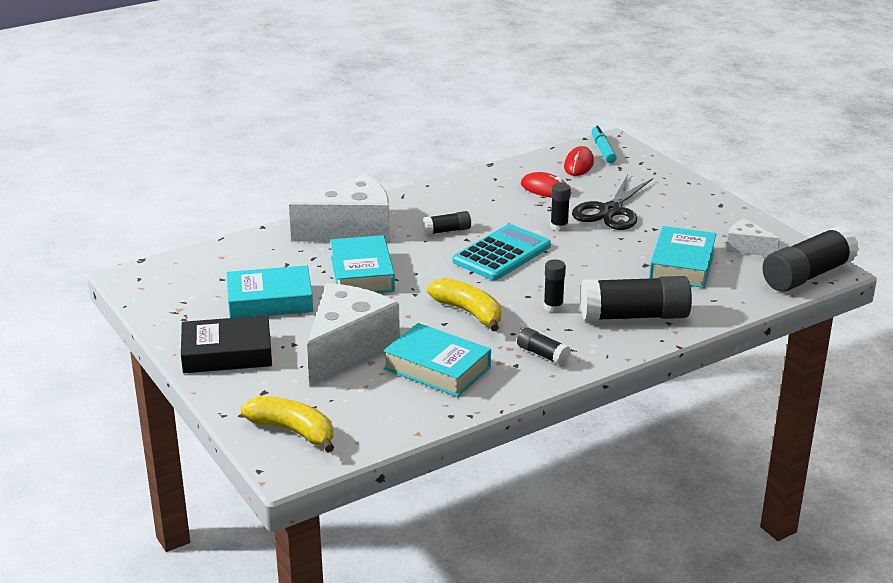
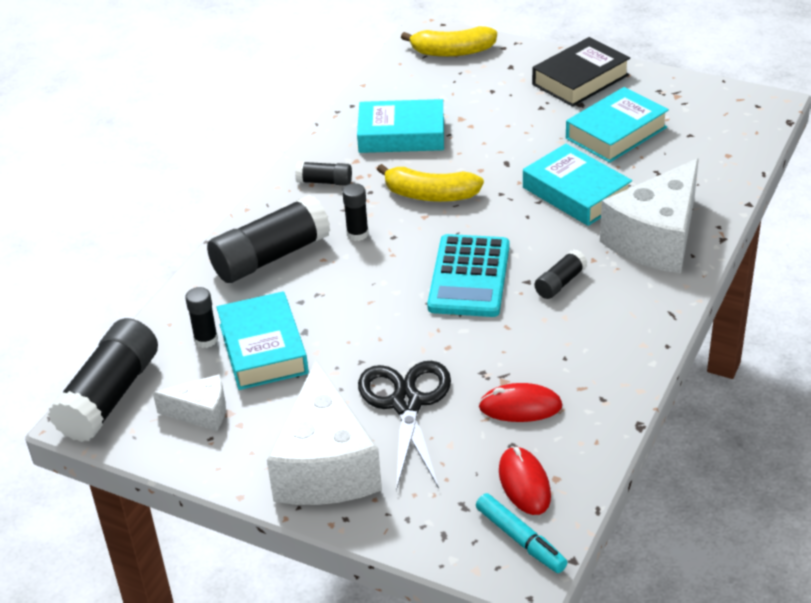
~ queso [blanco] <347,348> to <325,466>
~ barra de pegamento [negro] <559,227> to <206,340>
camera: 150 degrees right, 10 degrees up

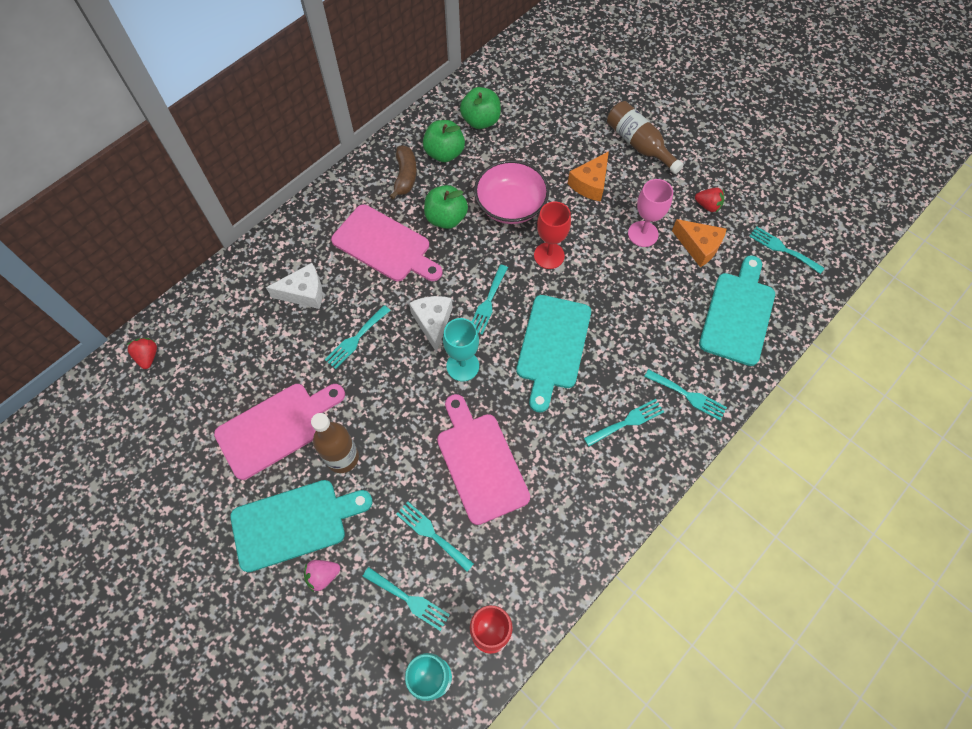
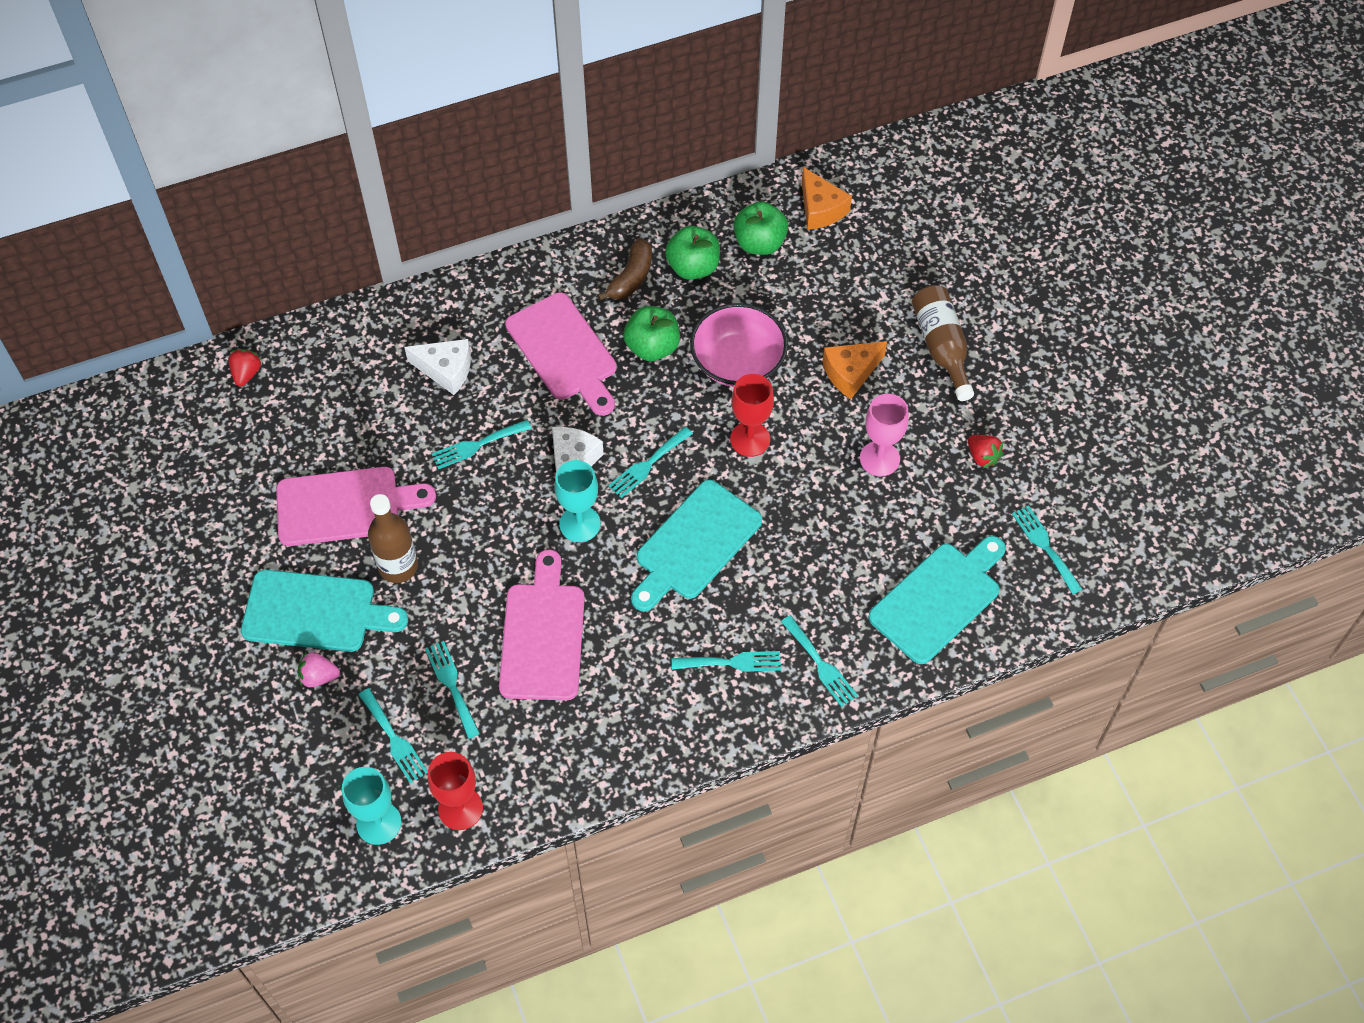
~ queso [naranja] <698,246> to <820,209>
camera: 25 degrees right, 5 degrees down

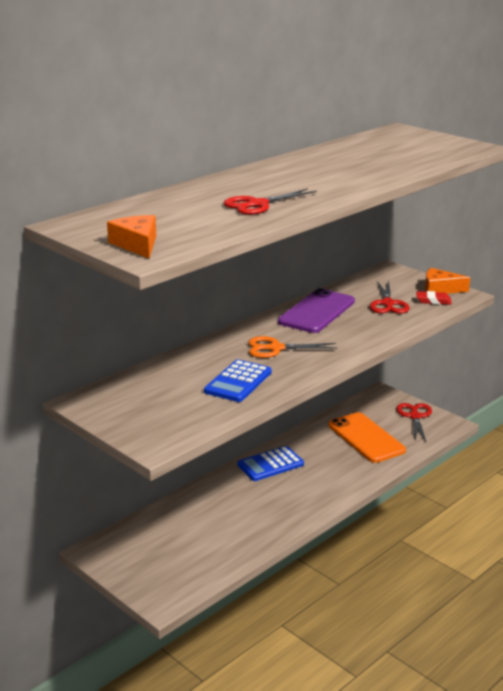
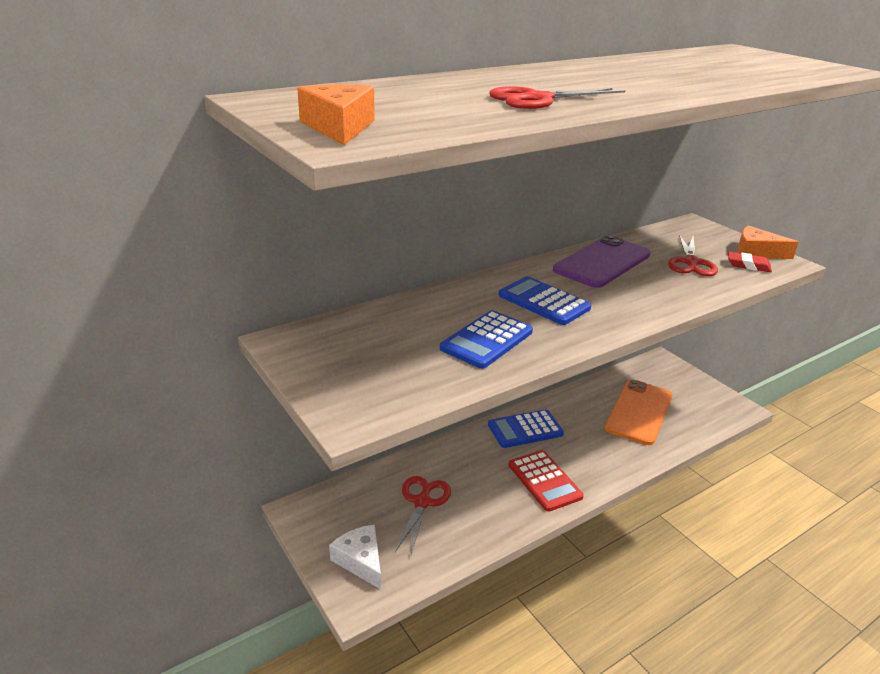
~ tijeras [naranja] <275,348> to calculadora [azul] <543,302>
~ móvil [naranja] <366,438> = <639,412> 45 degrees clockwise
~ tijeras [rojo] <415,416> to <422,502>
+ queso [blanco] <361,561>
+ calculadora [rojo] <544,481>
camera: 10 degrees right, 5 degrees up

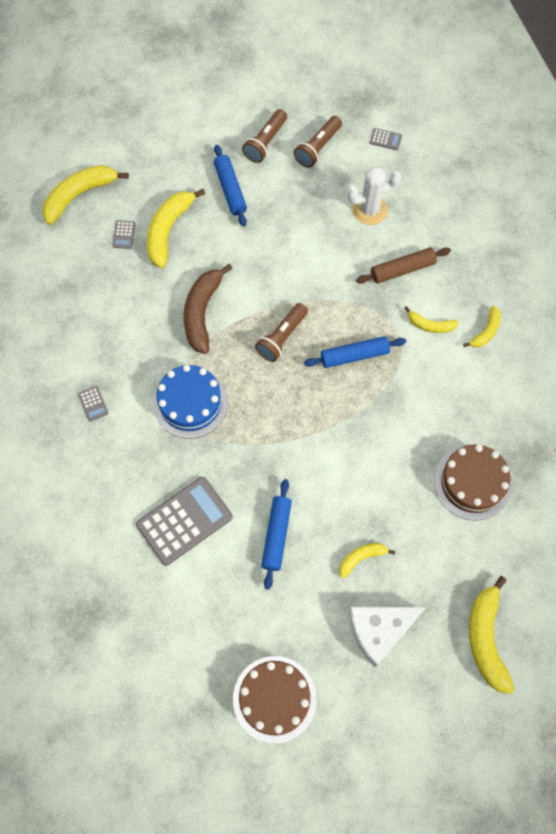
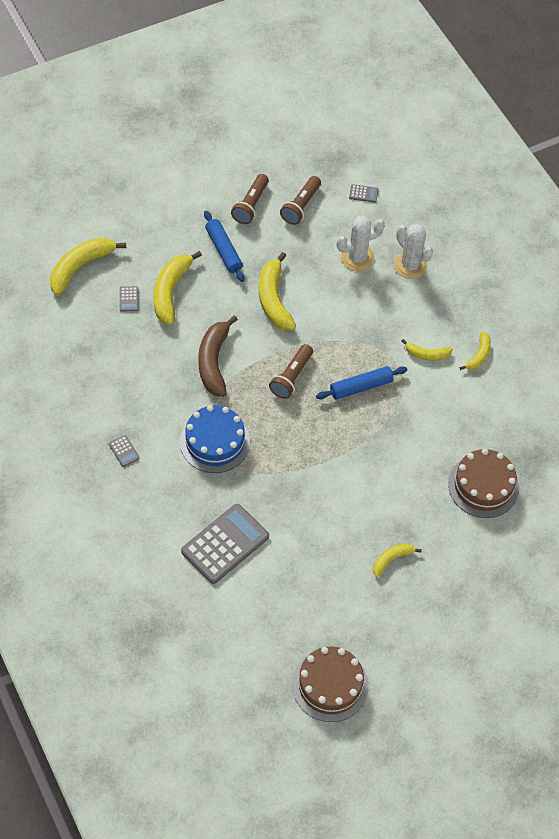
- rodillo [azul] <276,535>
- queso [blanco] <379,630>
- rodillo [marrón] <402,269>
~ plátano [amarillo] <486,639> to <273,299>
+ cactus [blanco] <410,265>
camera: 10 degrees left, 10 degrees down

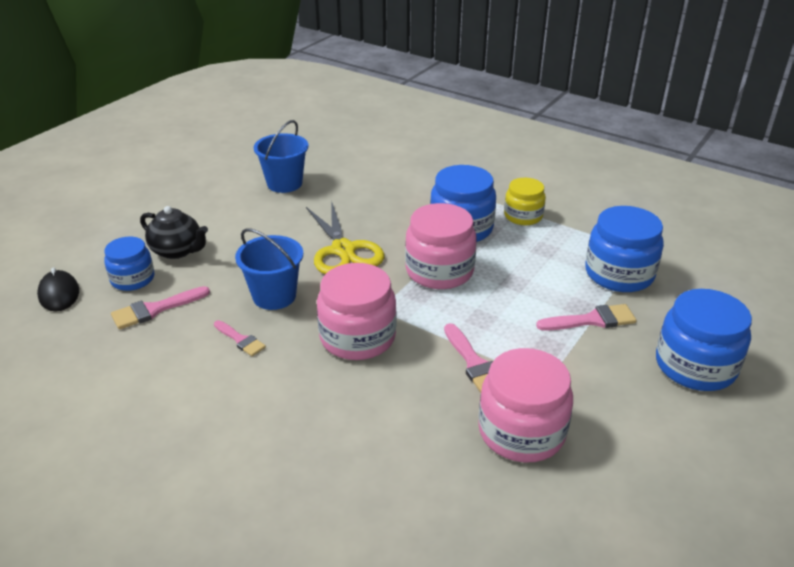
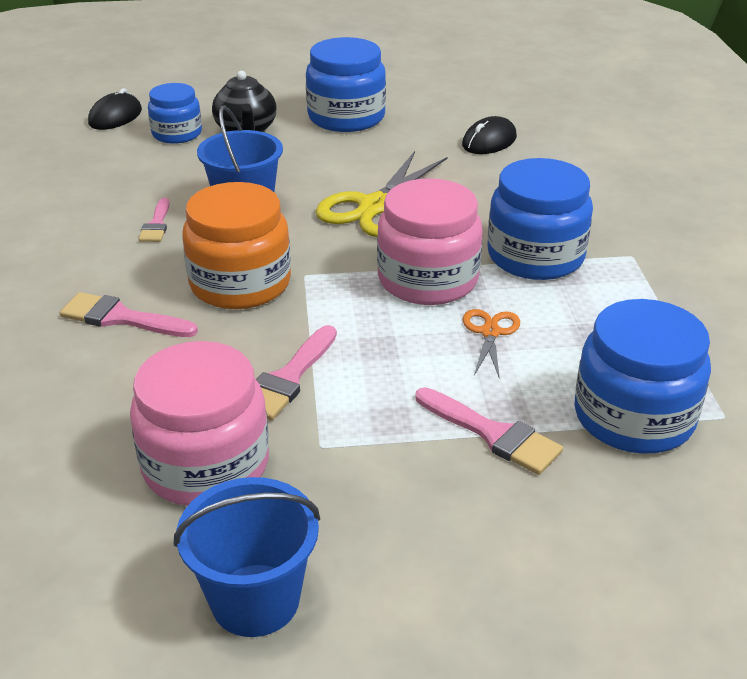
~ pincel [rosa] <155,309> to <122,318>
~ balde [azul] <284,183> to <255,600>
~ tarro [rosa] <357,337> to tarro [naranja] <240,283>
- tarro [amarillo] <523,216>
~ tarro [azul] <695,366> to <346,117>
+ ratón [negro] <489,141>
+ tijeras [naranja] <490,332>
camera: 50 degrees right, 0 degrees up

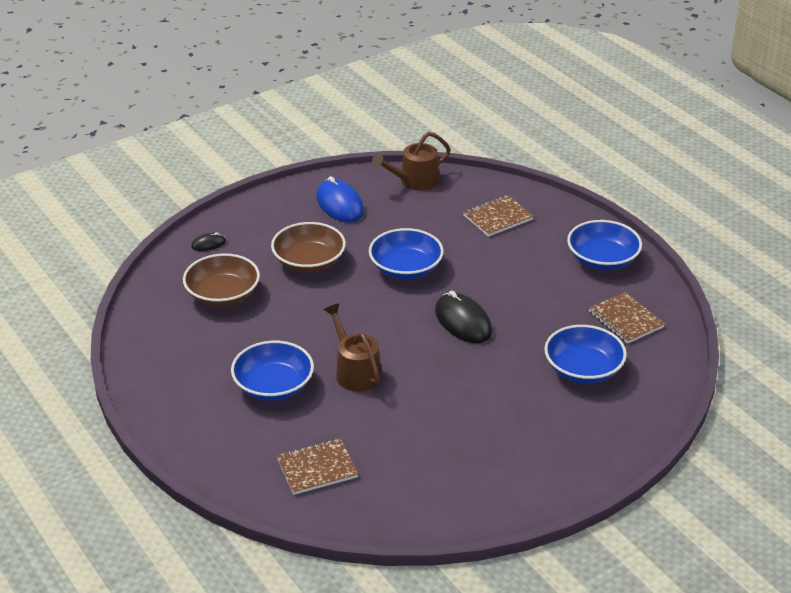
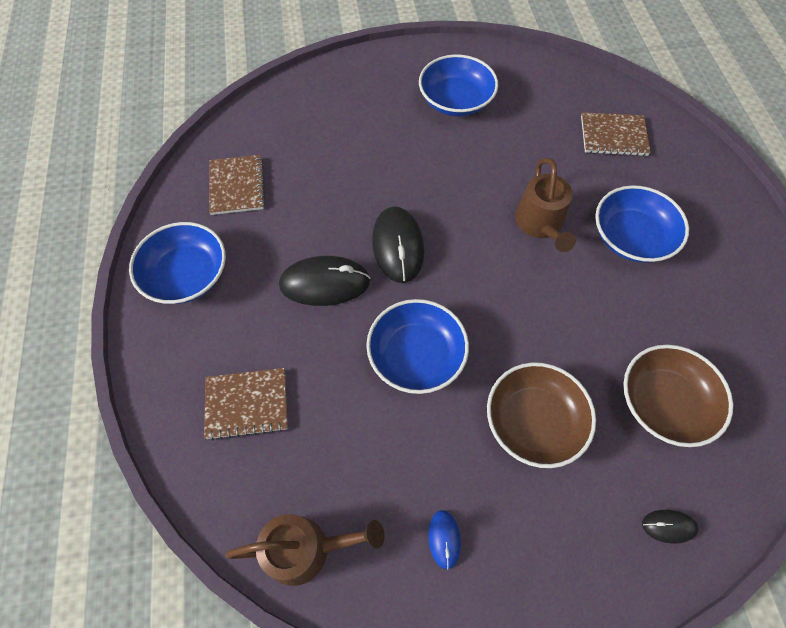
~ ratón [azul] <340,204> = <444,539> x0.49
~ cuenco [azul] <583,369> to <456,101>
+ ratón [negro] <325,283>
camera: 155 degrees left, 25 degrees up

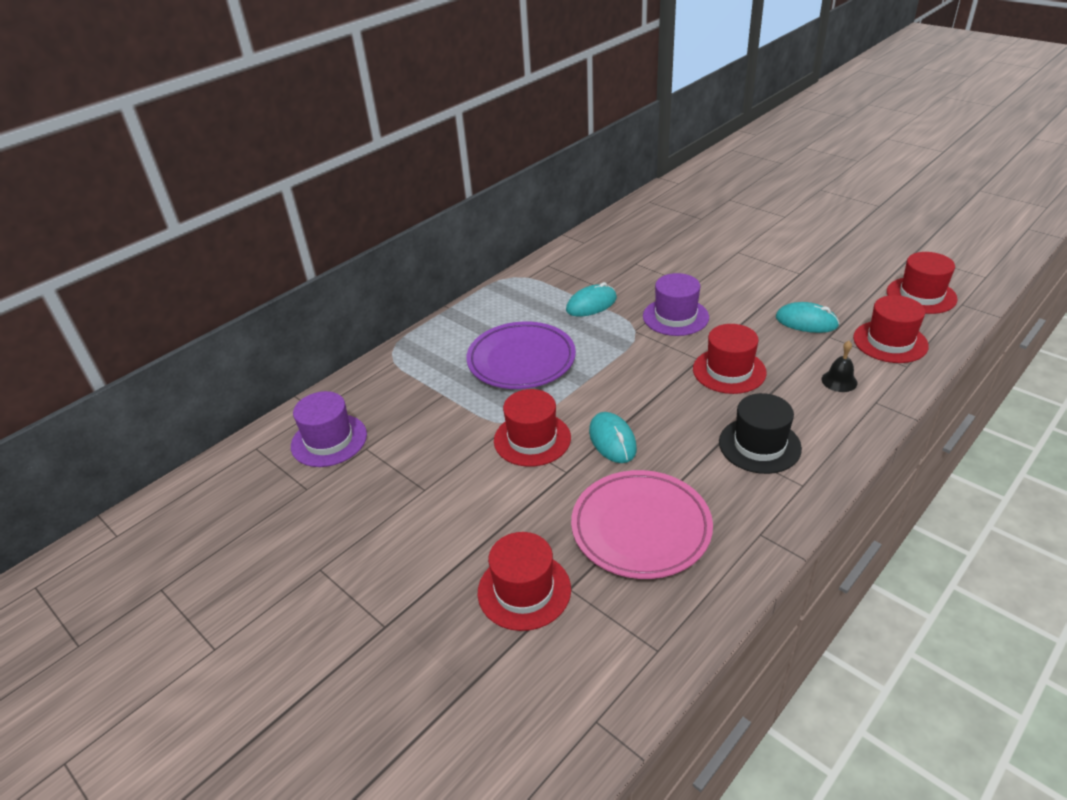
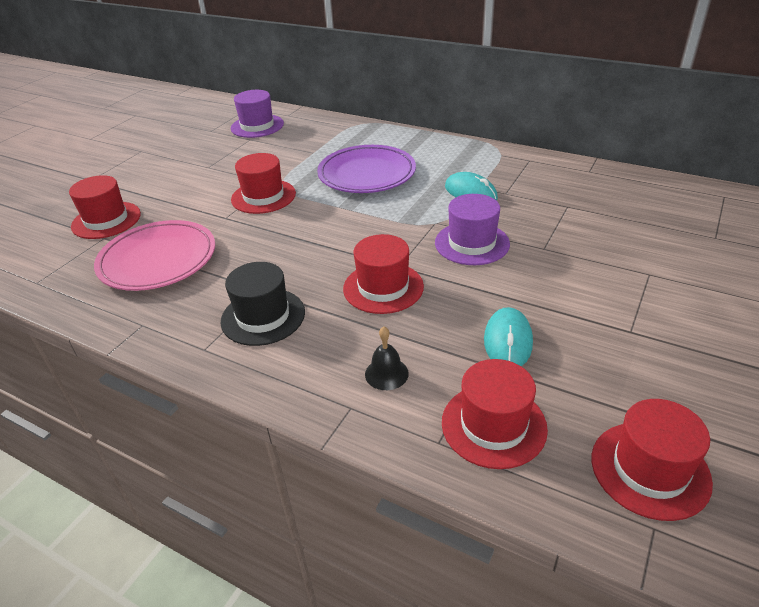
- ratón [turquesa] <612,440>
camera: 75 degrees right, 0 degrees up

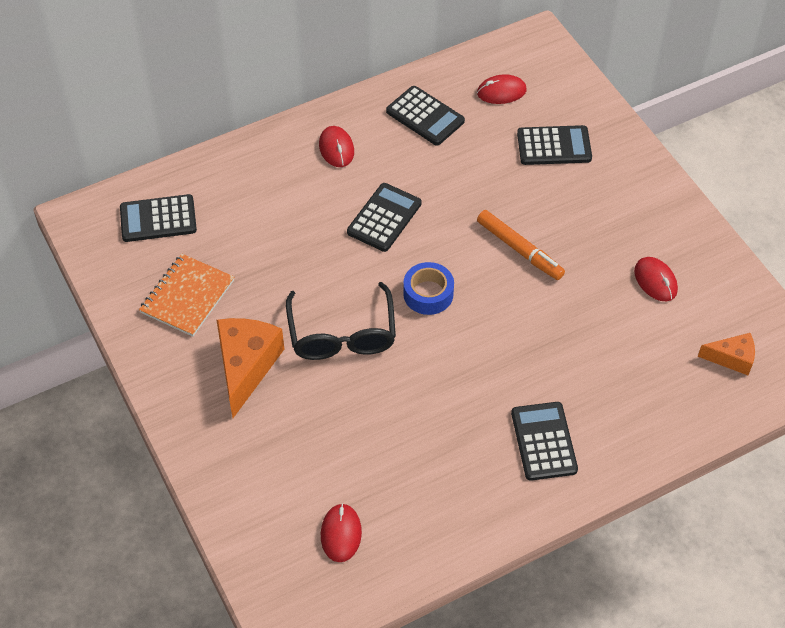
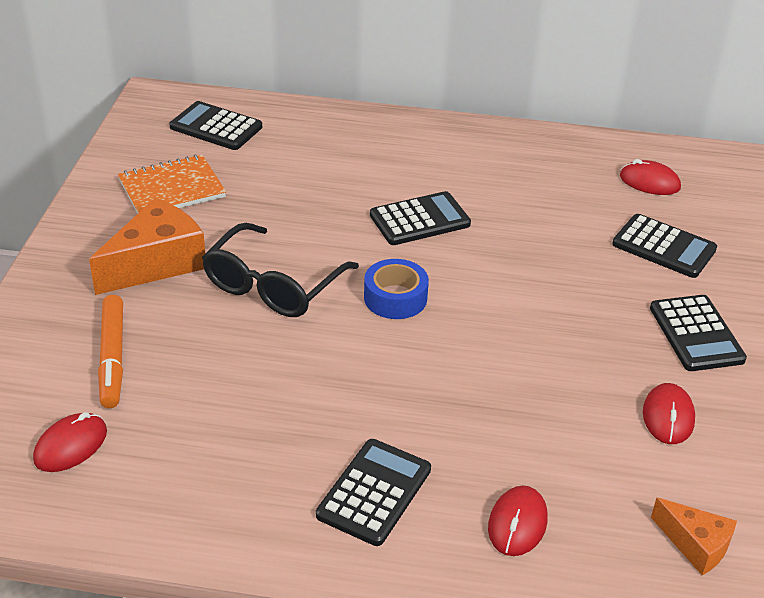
~ ratón [rojo] <336,148> to <517,523>
~ calculadora [negro] <425,116> to <696,334>
~ rotulador [naranja] <519,249> to <113,357>
camera: 35 degrees right, 15 degrees down

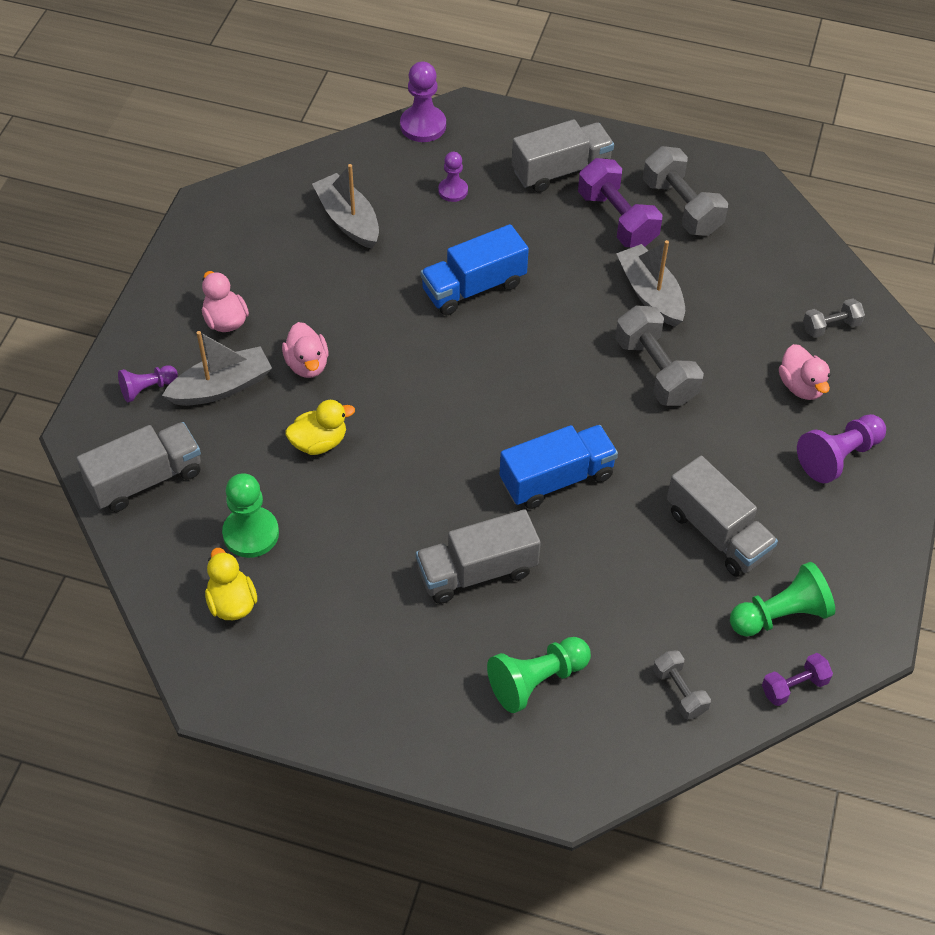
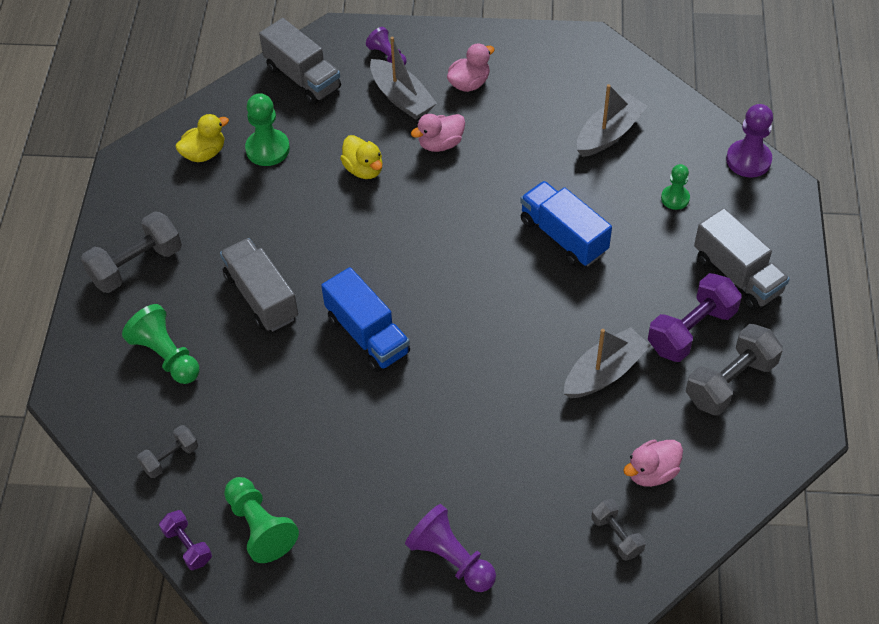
~ peón [morado] <453,191> to peón [verde] <675,198>
~ mancuerna [gris] <655,371> to <136,265>
- camión [gris] <717,533>
~ pato [rosa] <801,386> to <651,472>
camera: 80 degrees right, 0 degrees up

